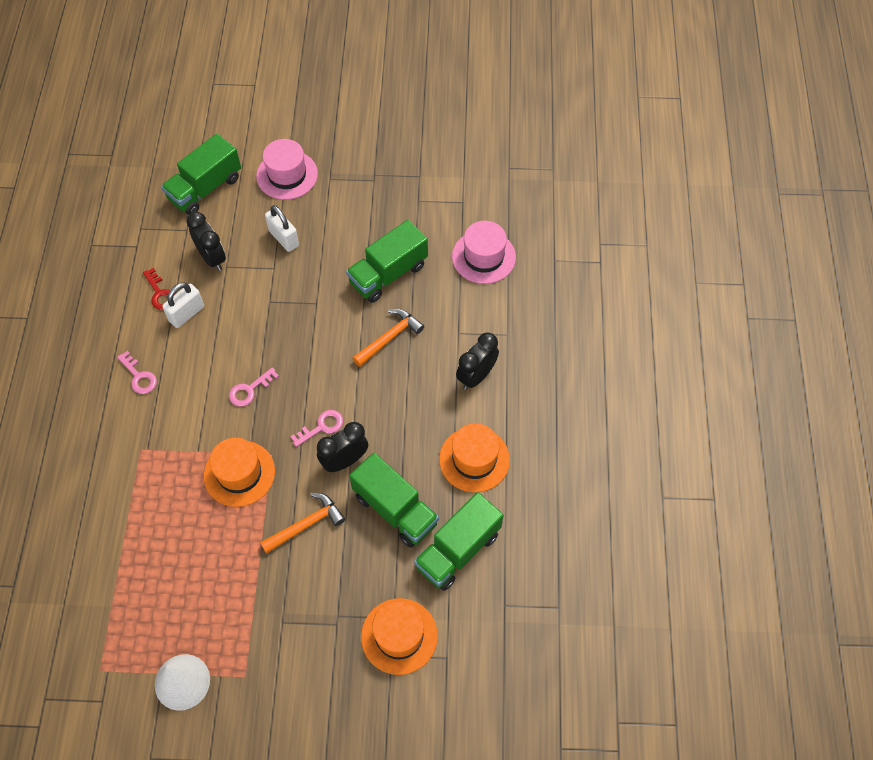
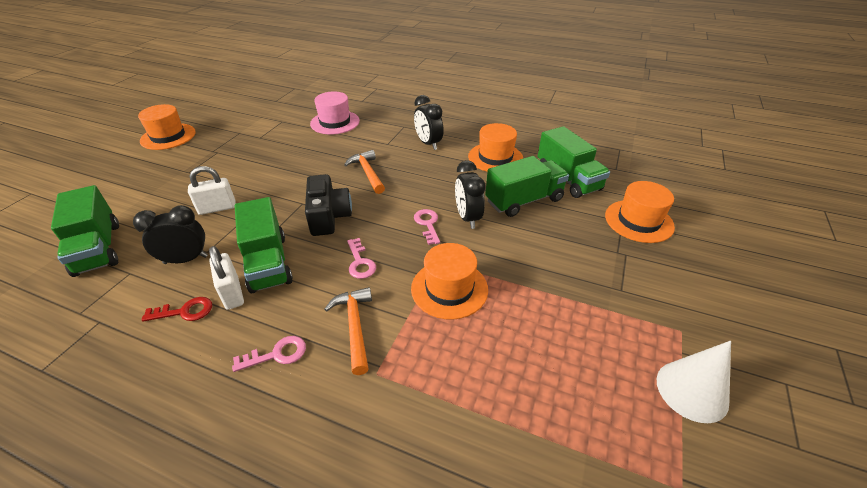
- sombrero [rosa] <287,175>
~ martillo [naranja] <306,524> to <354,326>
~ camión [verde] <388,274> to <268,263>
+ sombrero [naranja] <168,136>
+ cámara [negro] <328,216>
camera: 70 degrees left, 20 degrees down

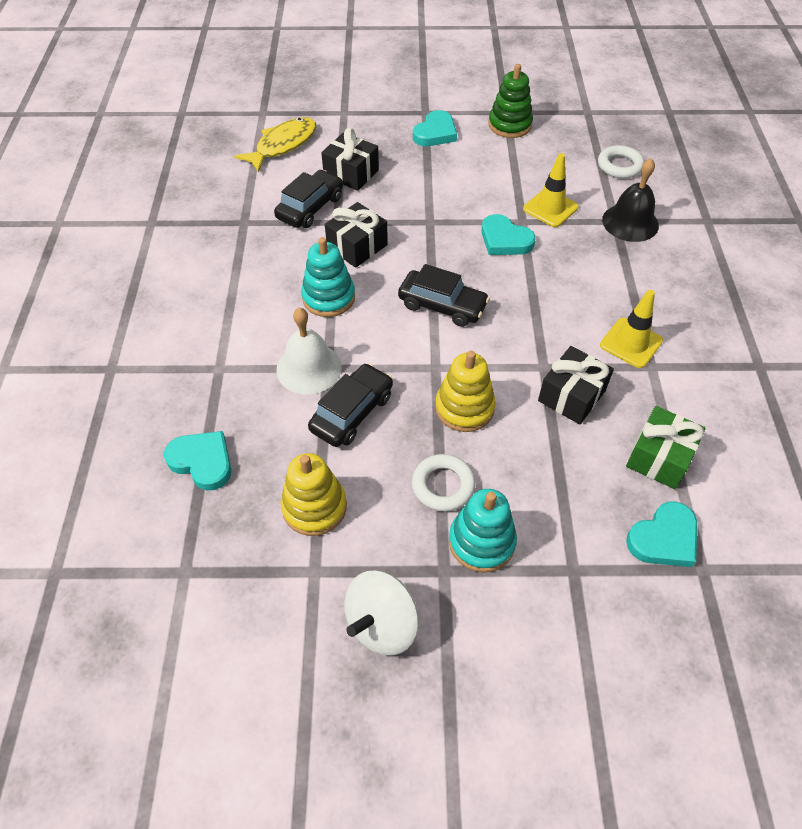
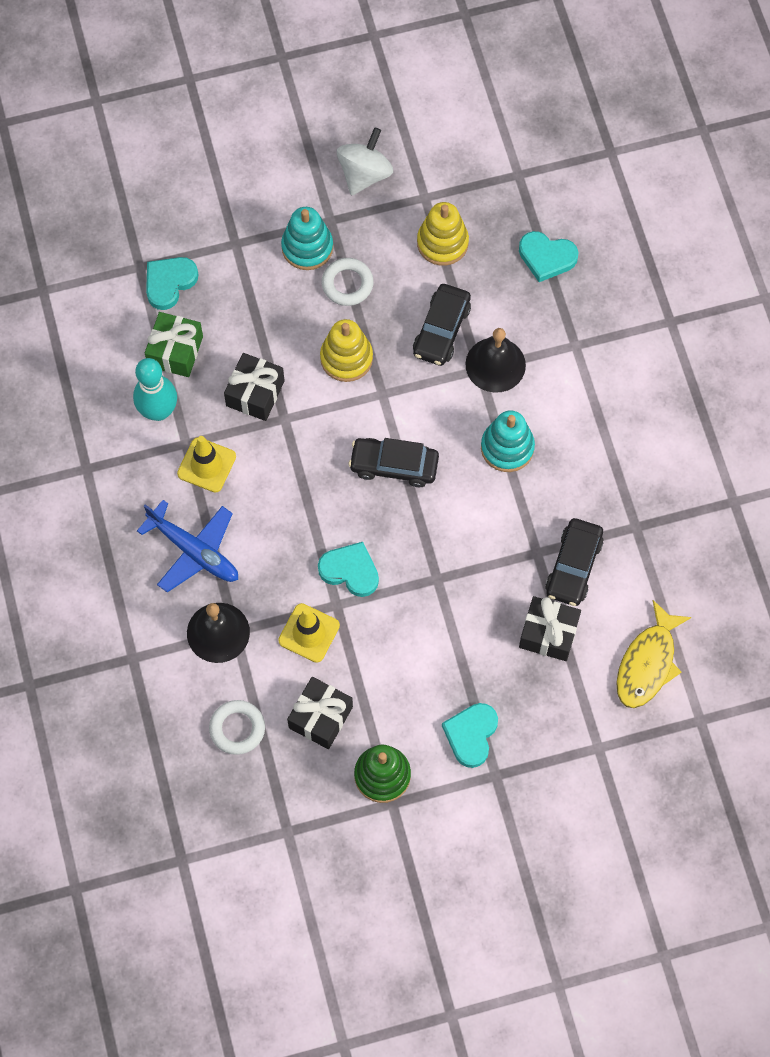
~ campana [blanco] <309,368> to campana [negro] <495,364>
~ regalo [negro] <357,246> to <320,717>
+ bolo [turquesa] <158,411>
+ avión [azul] <193,551>
camera: 165 degrees right, 15 degrees up

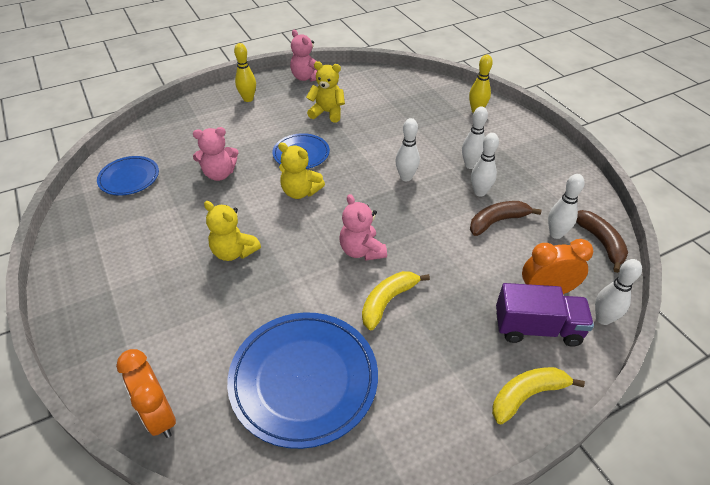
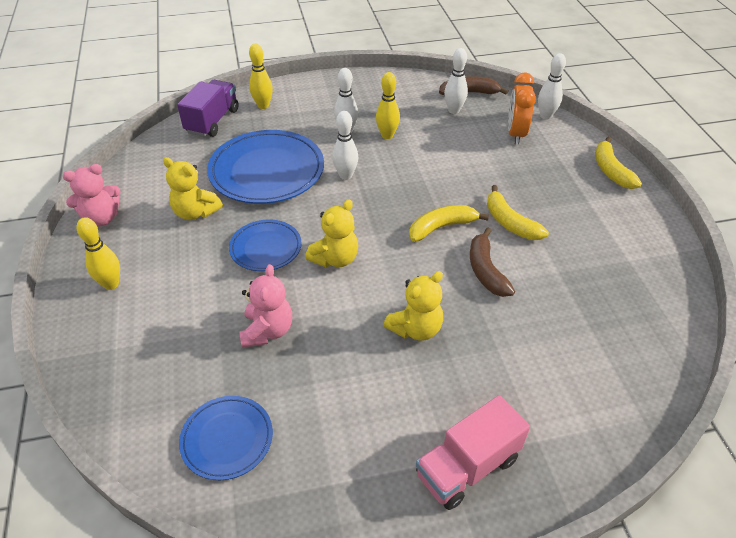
- despertador [naranja] <159,415>
~ plato [azul] <303,379> to <267,171>
~ osito [amarillo] <327,113> = <195,212> 90 degrees counterclockwise
~ osito [rosa] <361,250> to plátano [amarillo] <442,227>
~ plátano [marrón] <497,221> to <486,270>
~ bolo [blanco] <479,192> to bolo [amarillo] <387,135>
~ camión [morado] <537,328> to <212,121>
+ camión [rosa] <467,467>
camera: 75 degrees left, 0 degrees up

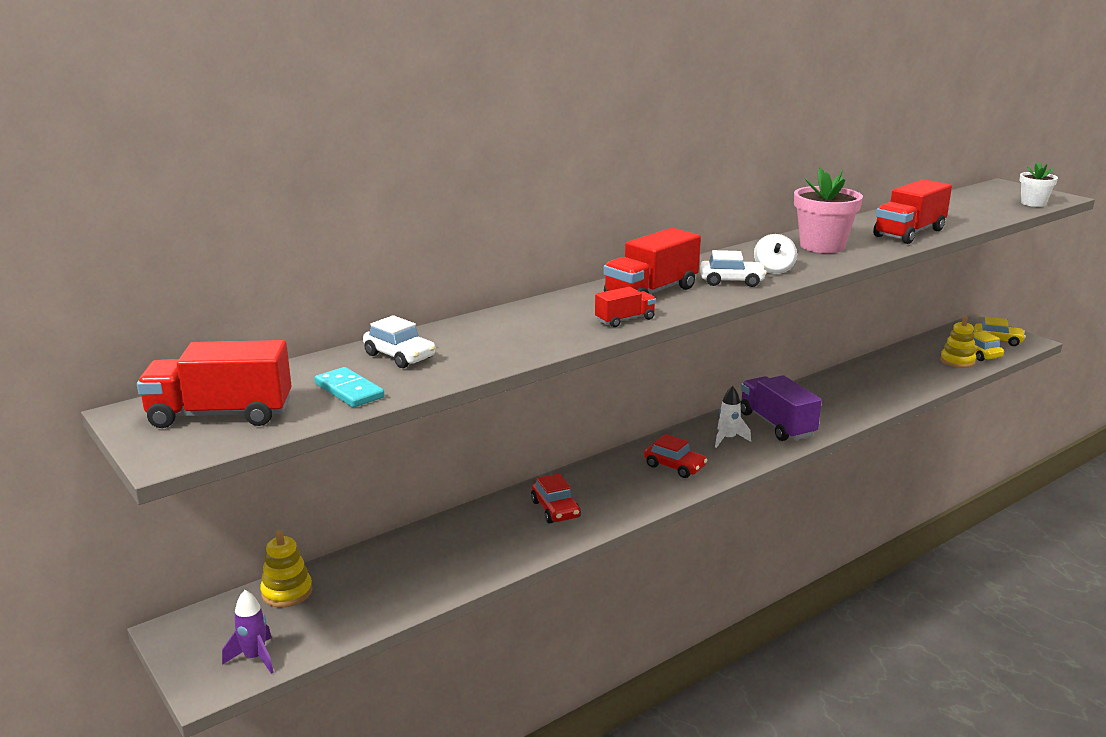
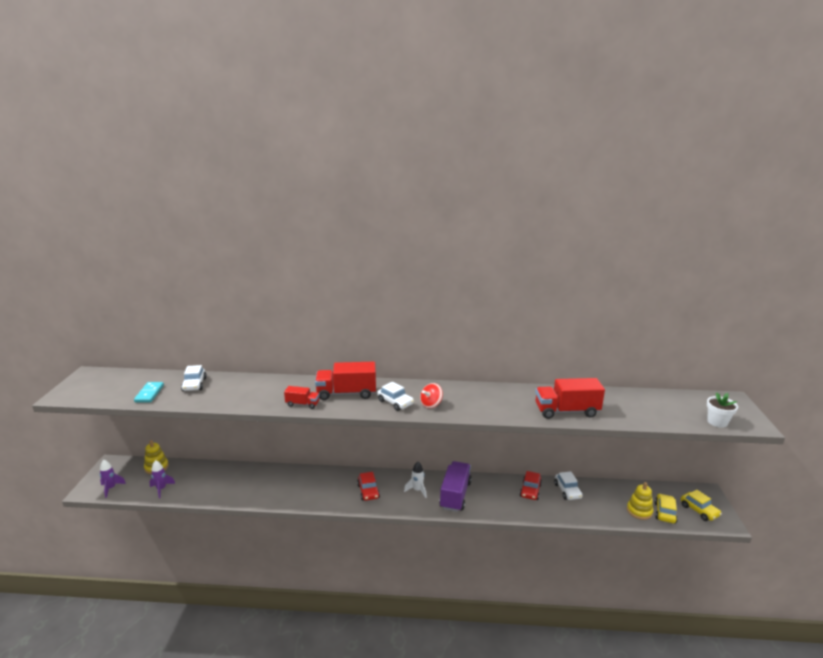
- camión [rojo] <221,414>
~ coche [rojo] <555,509> to <530,491>
~ peonza [blanco] <773,270> to peonza [rojo] <431,404>
- maceta [rosa] <822,246>
+ cohete [morado] <161,489>
+ coche [blanco] <567,491>
camera: 40 degrees right, 0 degrees up

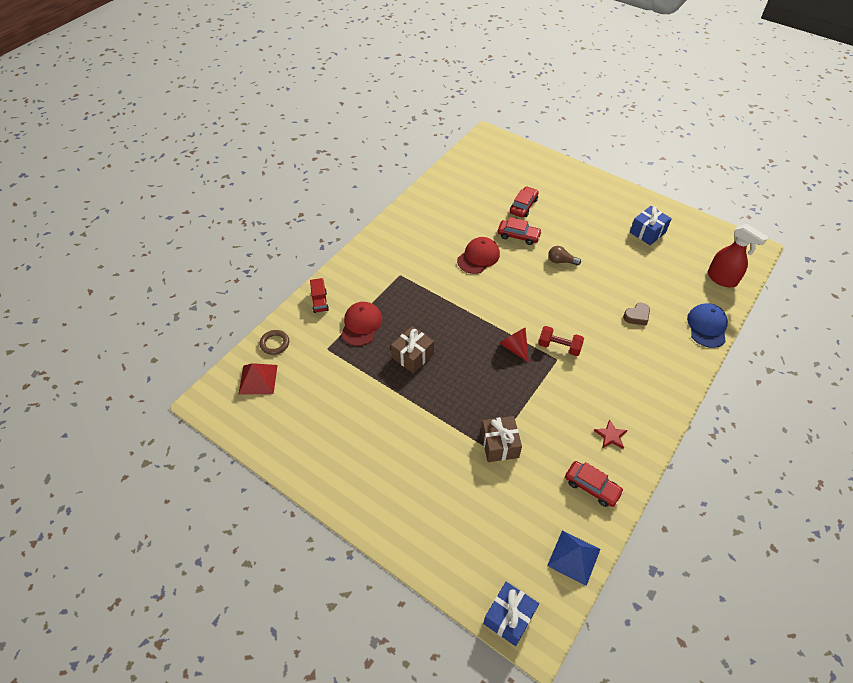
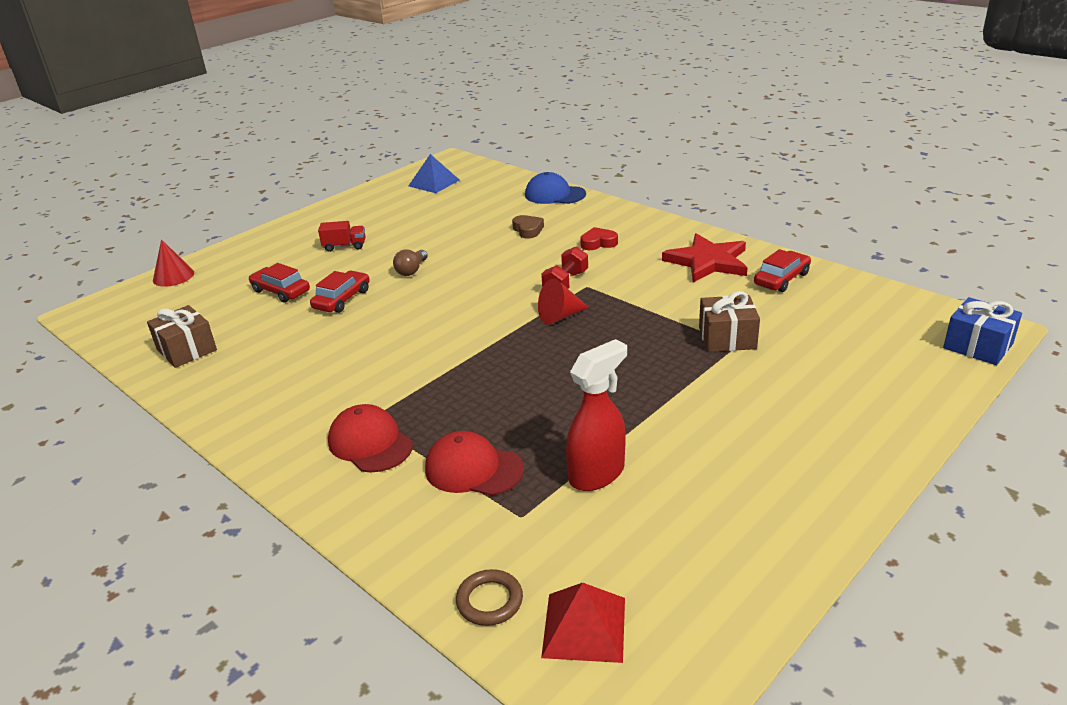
~ camión [rojo] <320,302> to <344,246>
~ regalo [marrón] <412,356> to <187,350>
~ gorra [rojo] <478,257> to <370,443>
~ pirámide [azul] <574,557> to <434,183>
~ estrella [rojo] <611,436> = <708,261> x2.08
- regalo [azul] <647,232>
~ pulverizador [rojo] <722,279> to <597,474>
+ cono [rojo] <173,276>
+ corazón [rojo] <598,243>
camera: 80 degrees left, 20 degrees down

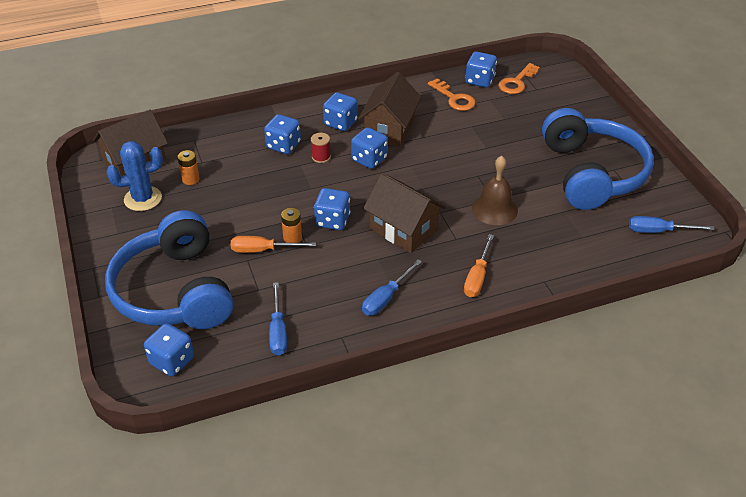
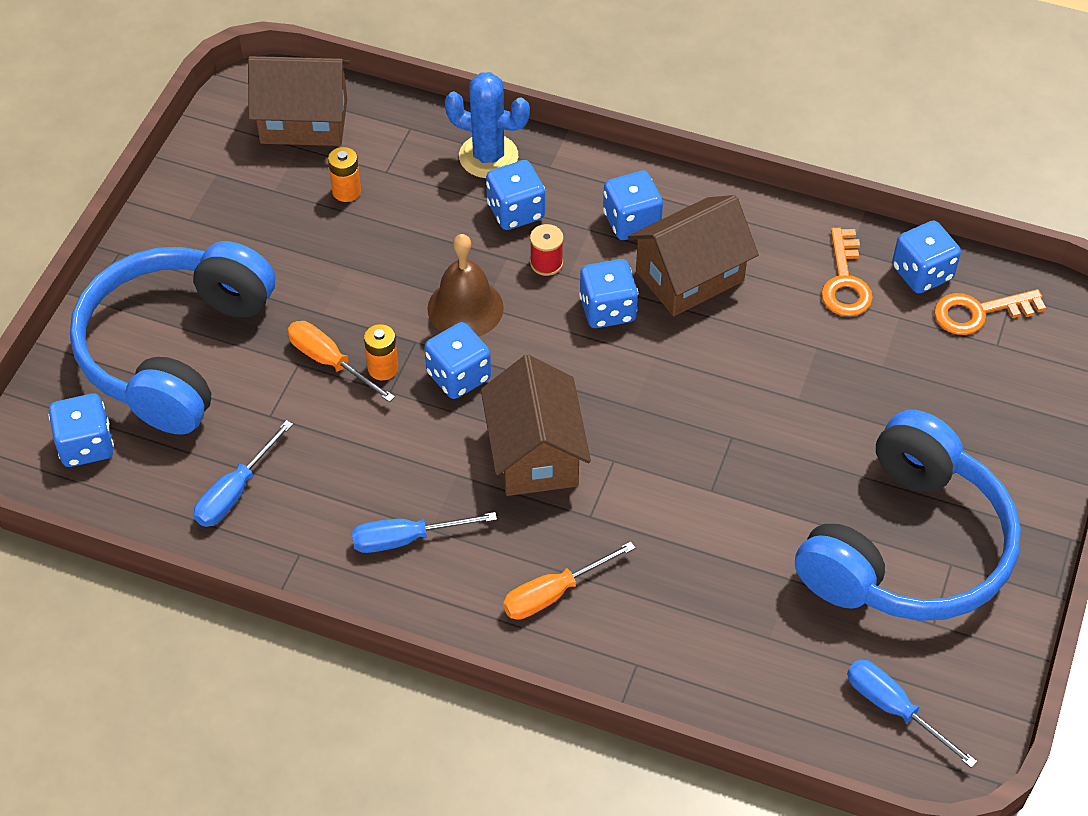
~ cactus [azul] <143,199> to <488,156>
~ campana [marrón] <494,209> to <465,308>
camera: 40 degrees right, 10 degrees up

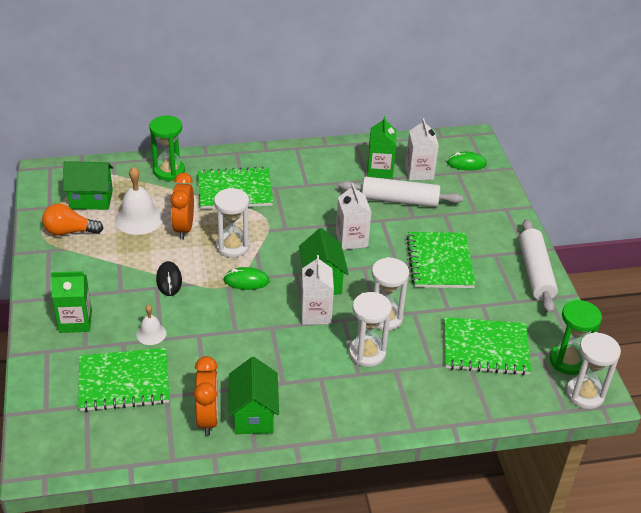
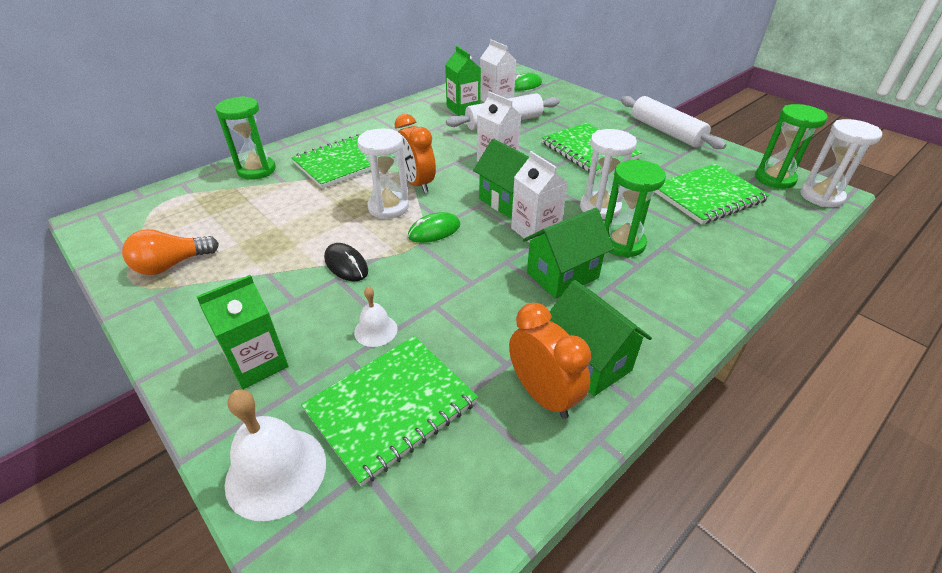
~ casa [verde] <91,199> to <562,275>
~ campana [blanco] <139,219> to <276,472>
~ despertador [naranja] <184,228> to <417,184>
~ reloj de arena [blanco] <367,353> to reloj de arena [verde] <622,243>
camera: 30 degrees left, 0 degrees up

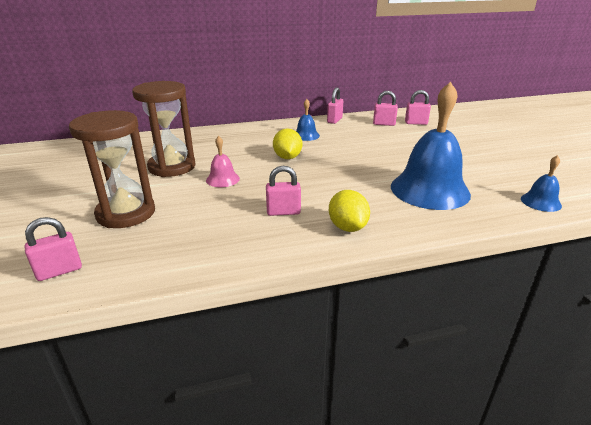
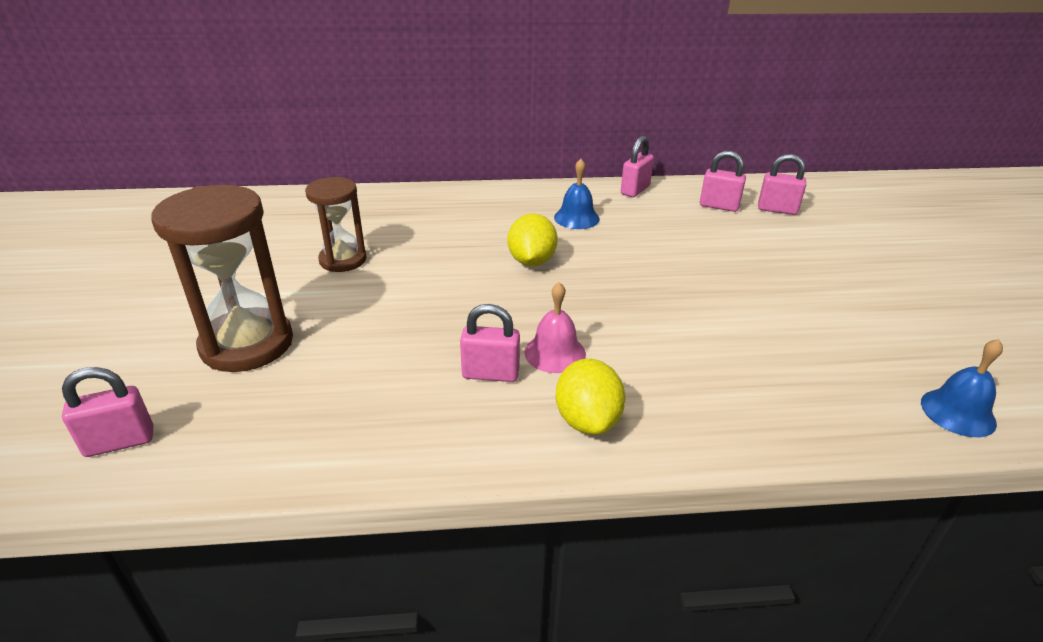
~ reloj de arena [marrón] <172,167> = <343,260> x0.62
~ campana [rosa] <222,179> to <555,353>
- campana [azul] <429,190>
camera: 10 degrees right, 5 degrees up

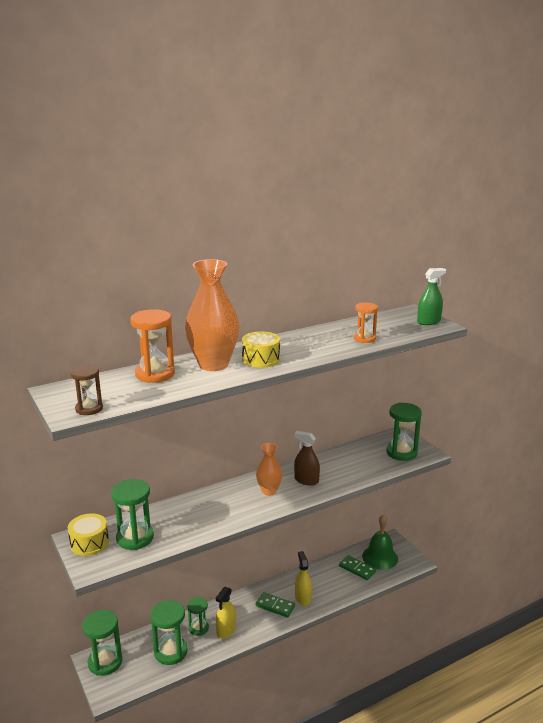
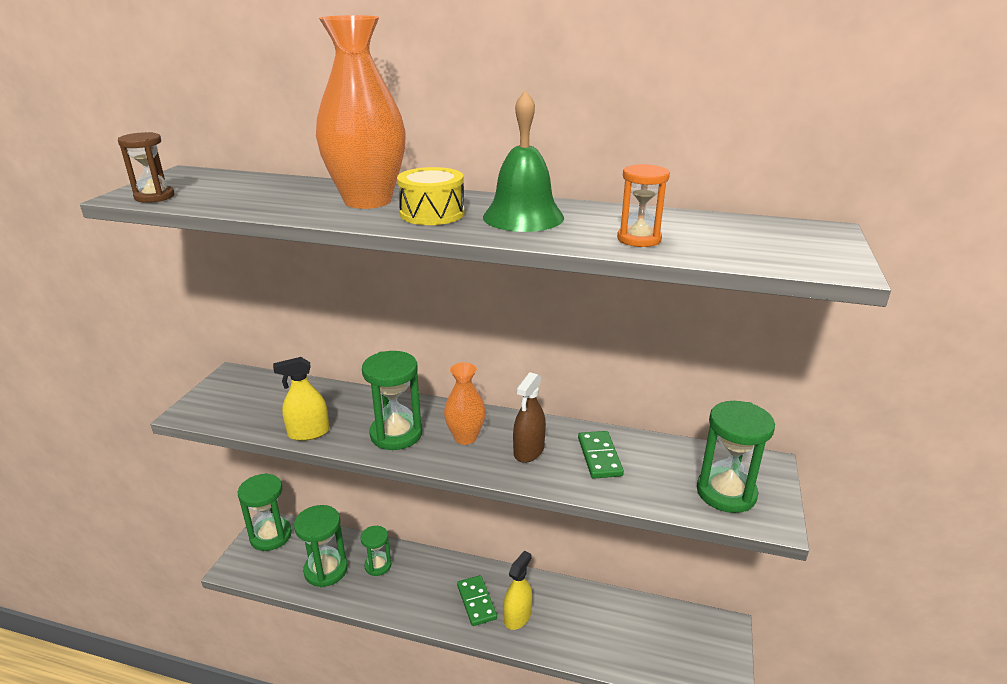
- tambor [amarillo] <89,543>
~ reloj de arena [verde] <135,538> to <396,434>
- reloj de arena [naranja] <155,374>
~ pulverizador [amarillo] <226,630> to <308,433>
~ pulverizador [marrón] <306,480> = <529,451> 135 degrees counterclockwise
~ ficha de dominó [verde] <357,569> to <599,457>
~ campana [verde] <380,557> to <523,217>
- pulverizador [verde] <428,322>
camera: 45 degrees right, 5 degrees up

